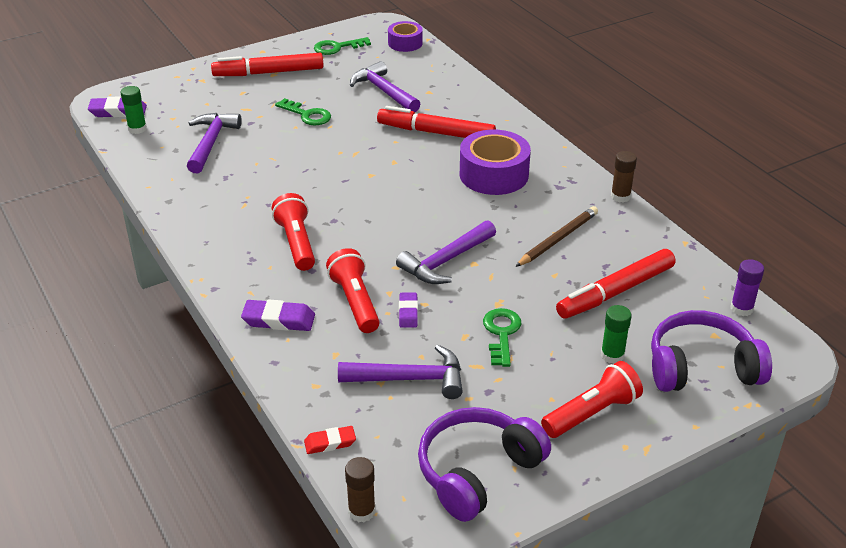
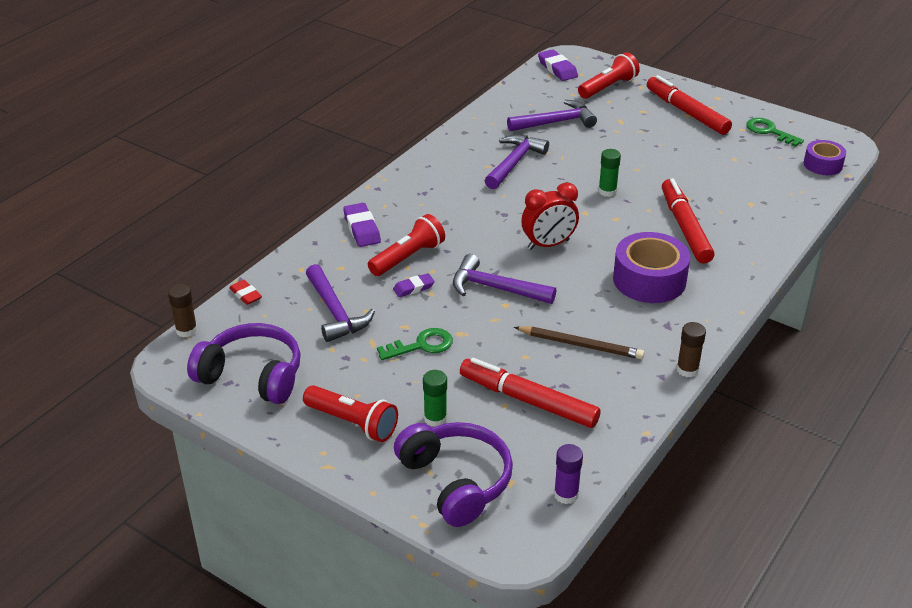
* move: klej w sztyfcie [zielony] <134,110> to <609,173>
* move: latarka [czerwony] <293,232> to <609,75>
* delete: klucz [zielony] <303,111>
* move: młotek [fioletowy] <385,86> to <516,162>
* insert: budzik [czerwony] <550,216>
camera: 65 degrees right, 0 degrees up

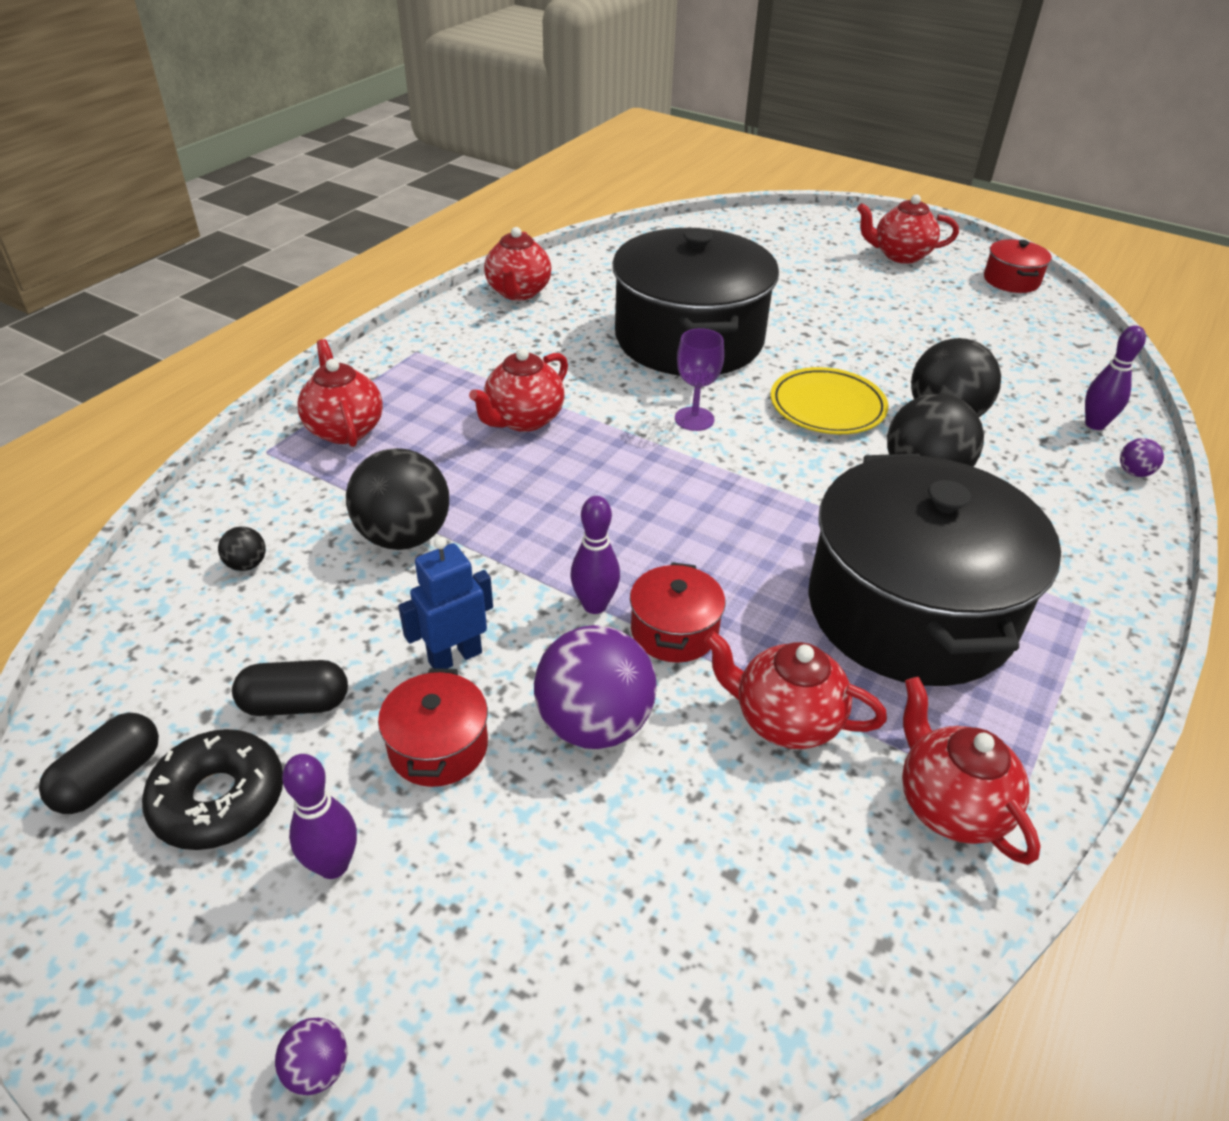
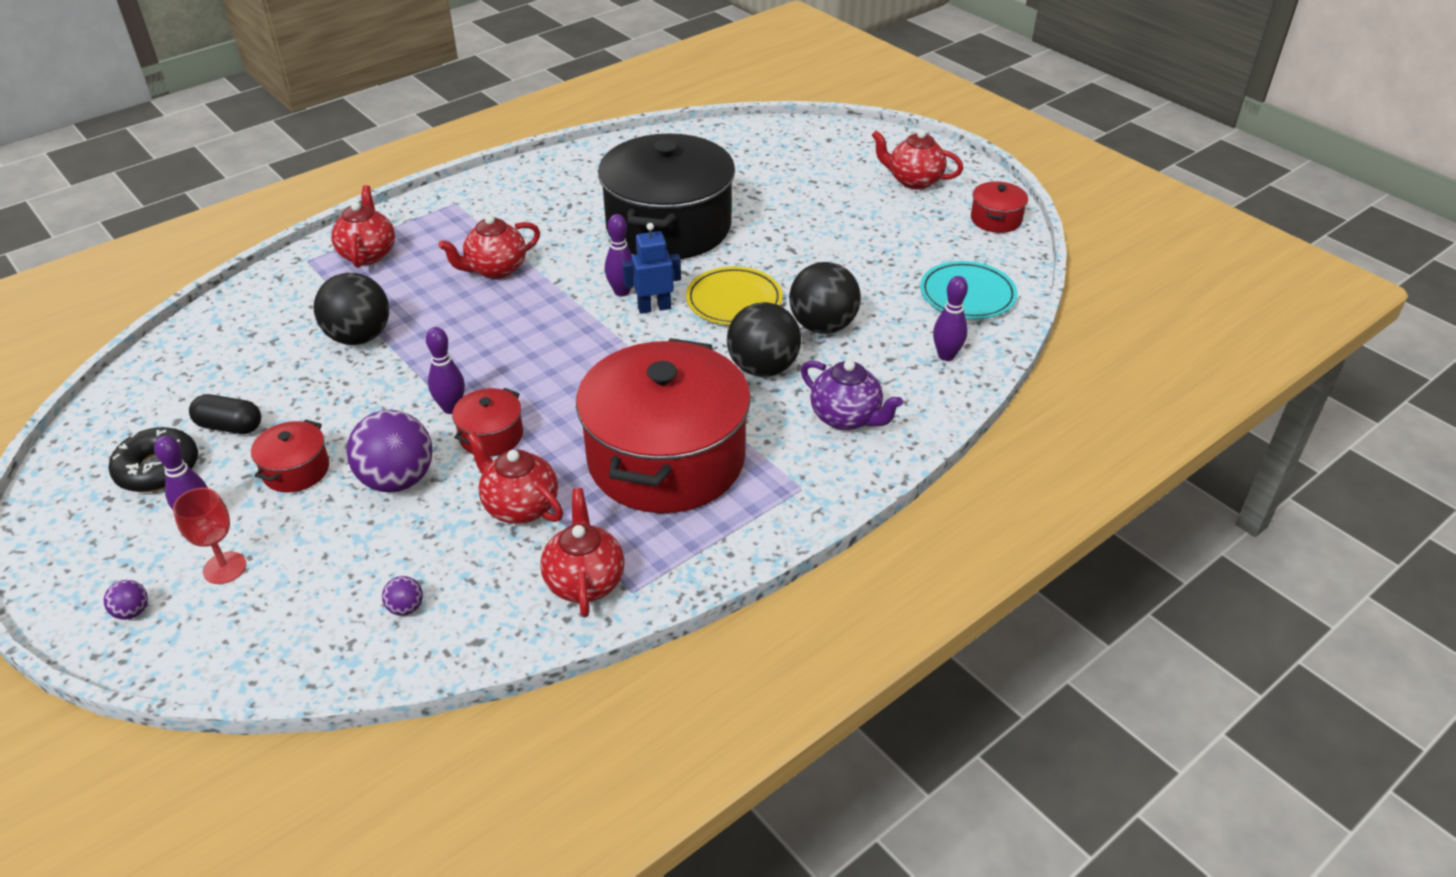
* delete: kapsułka [czarny] <99,763>
* delete: piłka [czarny] <242,548>
* move: robot [niebieski] <445,602> to <652,268>
* delete: imbryk [czerwony] <517,264>
* replace: kielich [fioletowy] <699,379> to kręgiel [fioletowy] <618,255>
* recolor: garnek [czarny] <934,569> to garnek [czerwony] <663,425>
* move: piłka [fioletowy] <1142,457> to <402,596>
* insert: kielich [czerwony] <209,536>
* insert: imbryk [fioletowy] <852,395>
* insert: talerz [turkusowy] <969,290>
camera: 20 degrees right, 0 degrees up

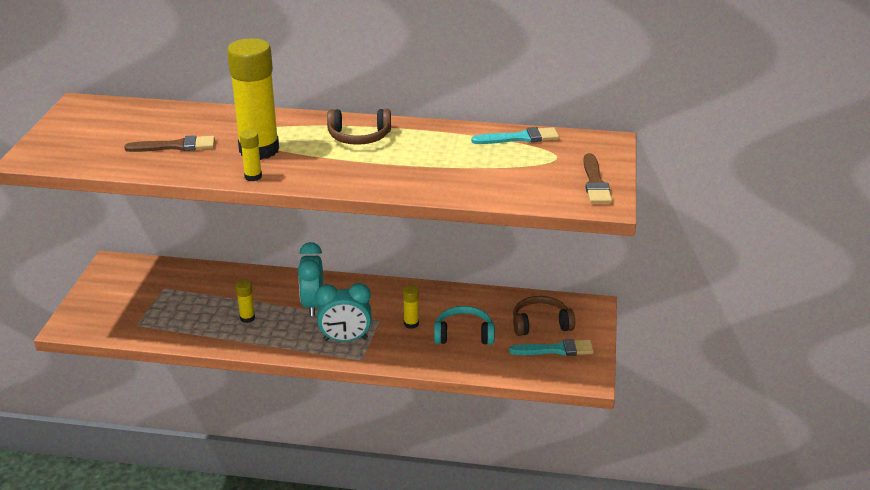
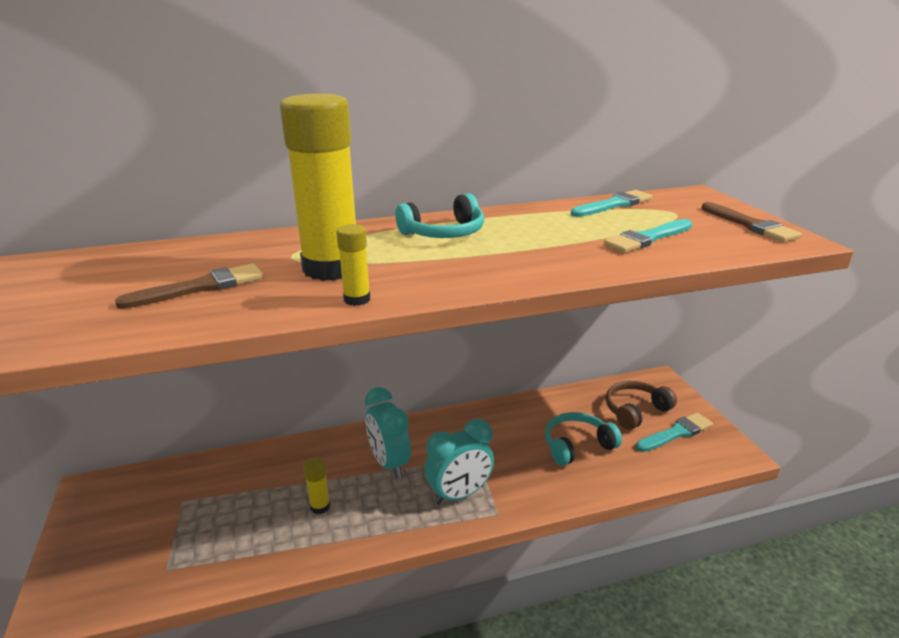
* recolor: słuchawki [brązowy] <359,127> to słuchawki [turkusowy] <439,215>
* delete: klej w sztyfcie [żółty] <411,307>
* insert: pędzel [turkusowy] <648,236>
camera: 25 degrees left, 5 degrees down

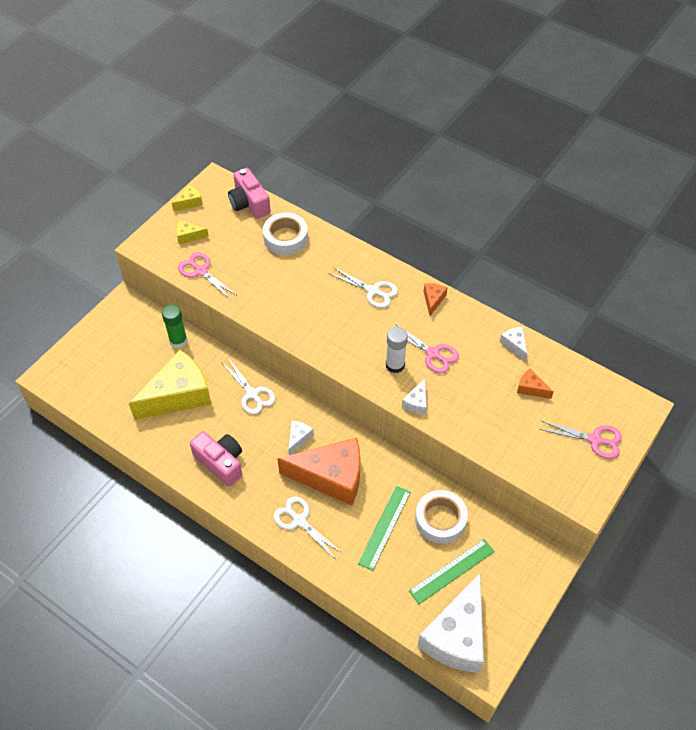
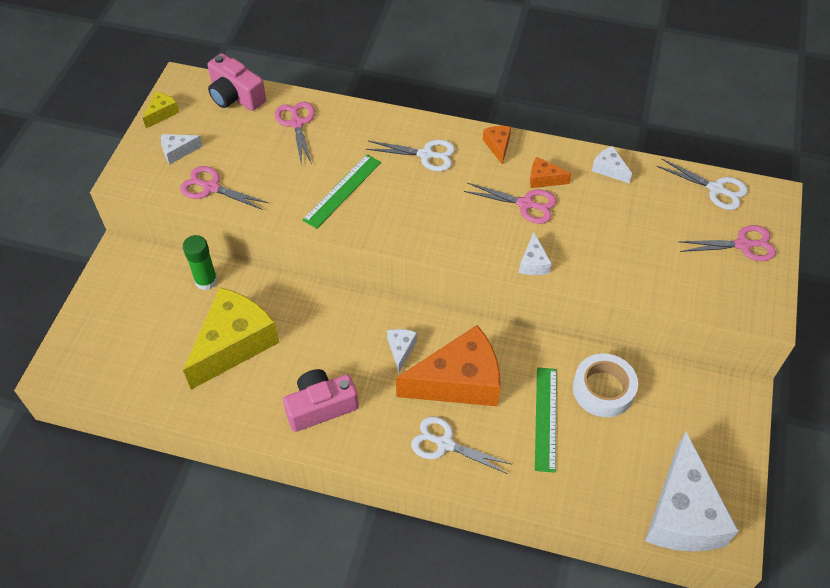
* recolor: ser [żółty] <192,232> to ser [biały] <182,149>
* rotate: aparat fotograficzny [różowy] <216,459> = <321,400> 45 degrees counterclockwise
* move: nożyczki [biały] <248,387> to <702,184>
* replace: taśma klejąca [biały] <285,233> to nożyczki [różowy] <295,134>
* delete: klej w sztyfcie [biały] <397,350>
* move: linijka [zielony] <452,571> to <341,192>
* move: ser [pomarańczowy] <535,383> to <551,172>
camera: 20 degrees left, 0 degrees up

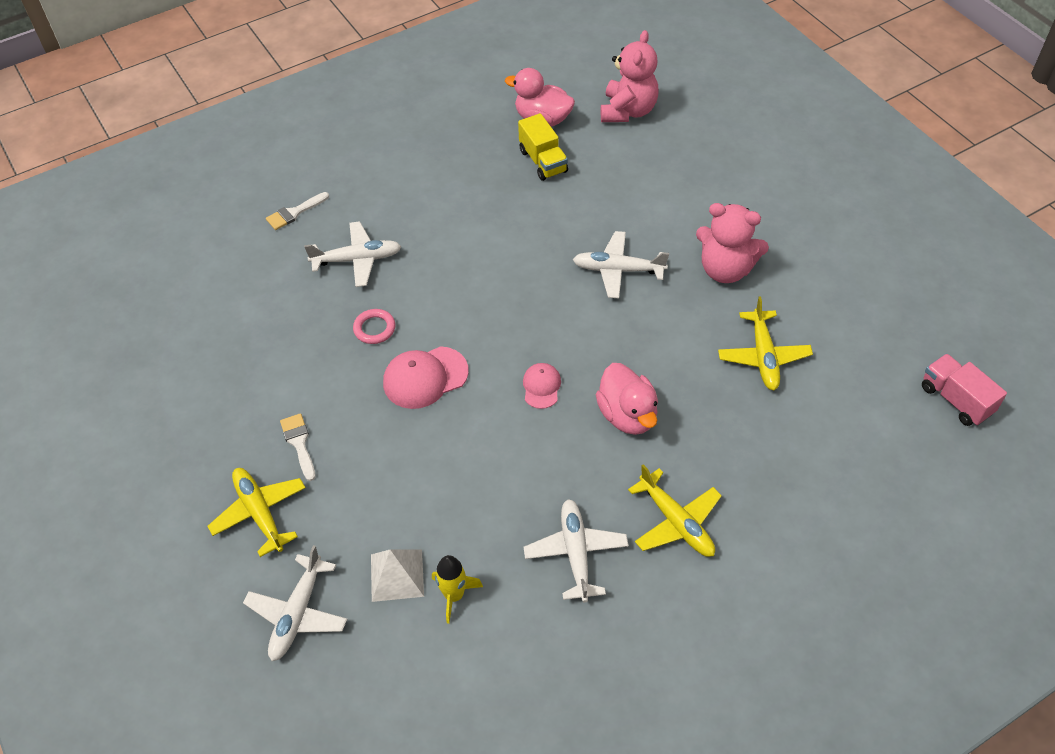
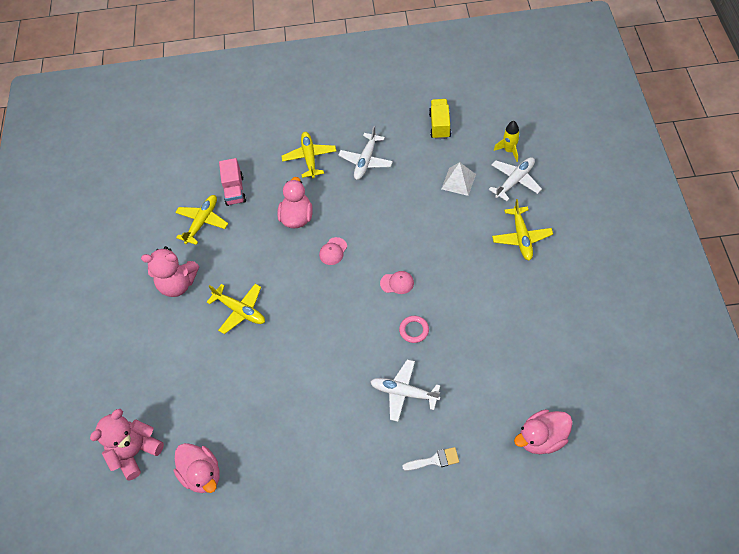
* delete: pędzel [biały] <298,447>
* resize: czapka [różowy] <426,377> = <397,282> x0.59
* move: rakieta [żółty] <457,589> to <507,141>
* move: ciężarówka [żółty] <543,147> to <440,119>
* recolor: samolot [biały] <621,264> to samolot [żółty] <236,309>
* rotate: miś [różowy] <732,243> = <170,271> 135 degrees clockwise
* move: ciężarówka [różowy] <964,390> to <232,182>
* insert: kaczka [różowy] <543,431>
camera: 150 degrees left, 5 degrees up

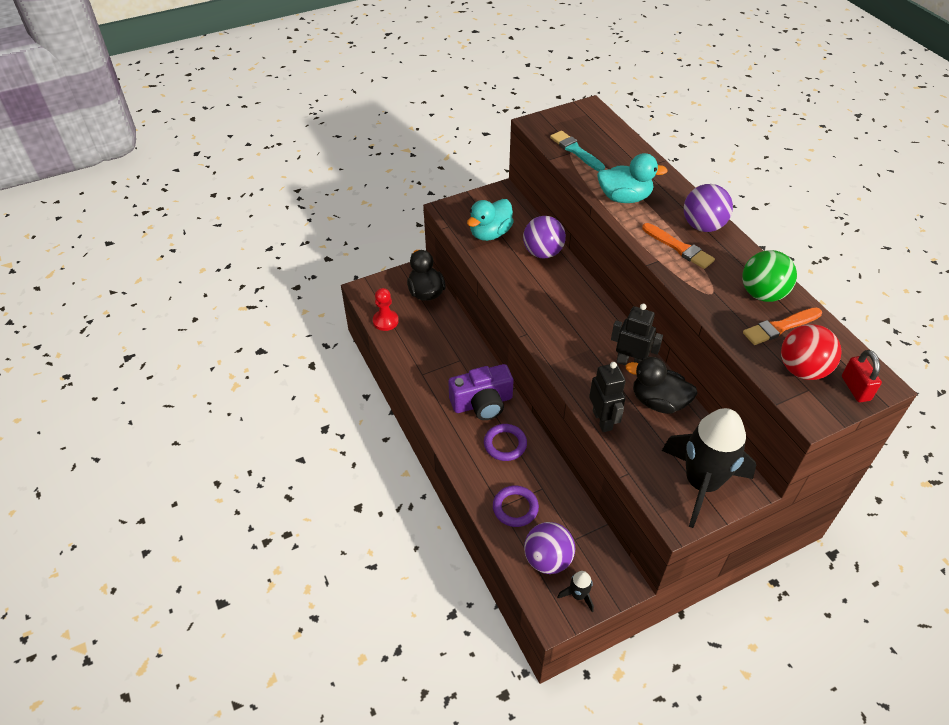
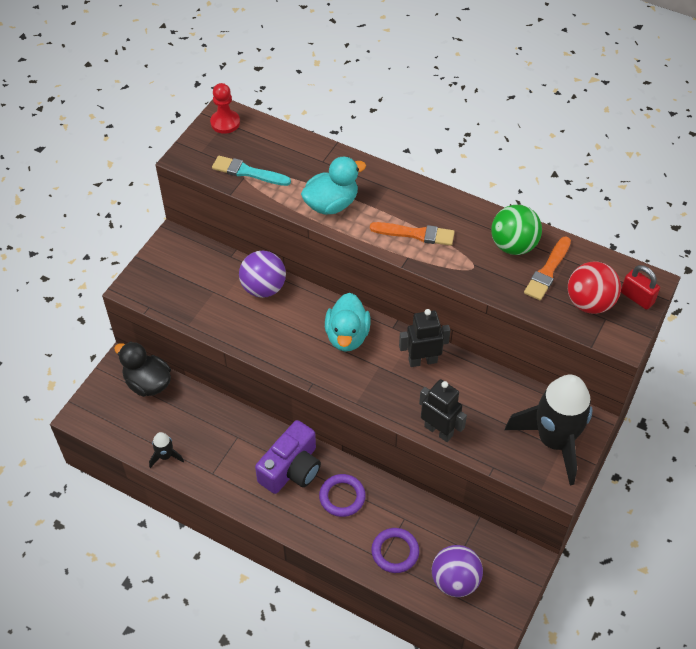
* move: pionek [czerwony] <386,309> to <225,108>
* move: kaczka [turkusowy] <490,220> to <348,322>
* move: rakieta [czarny] <575,591> to <166,450>
* delete: kaczka [czarny] <662,385>
* delete: piłka [fioletowy] <708,208>
camera: 35 degrees left, 5 degrees up

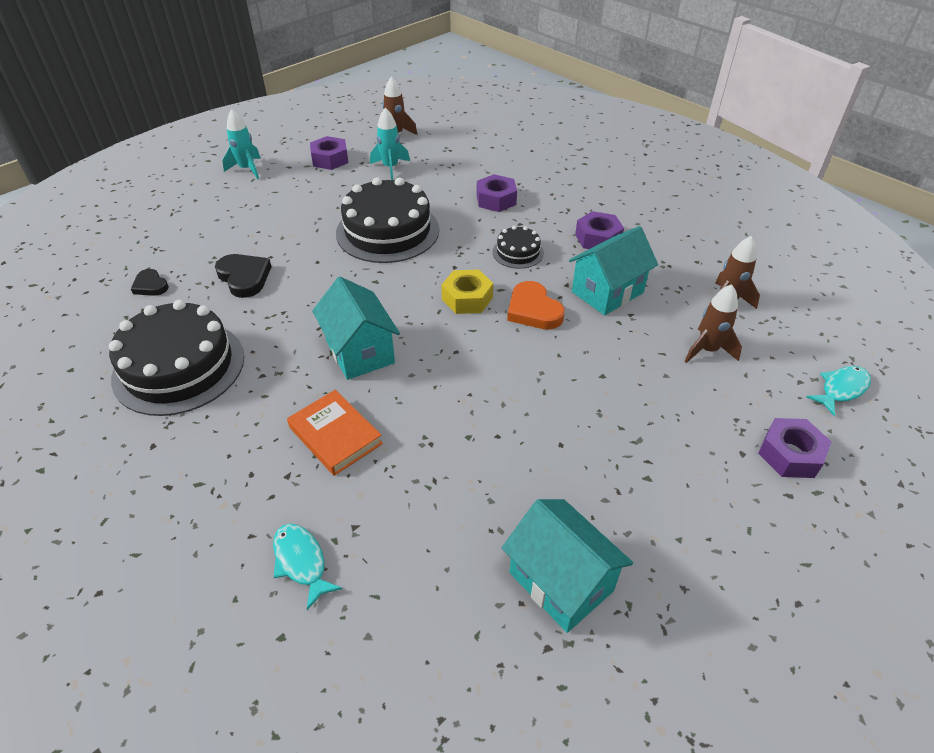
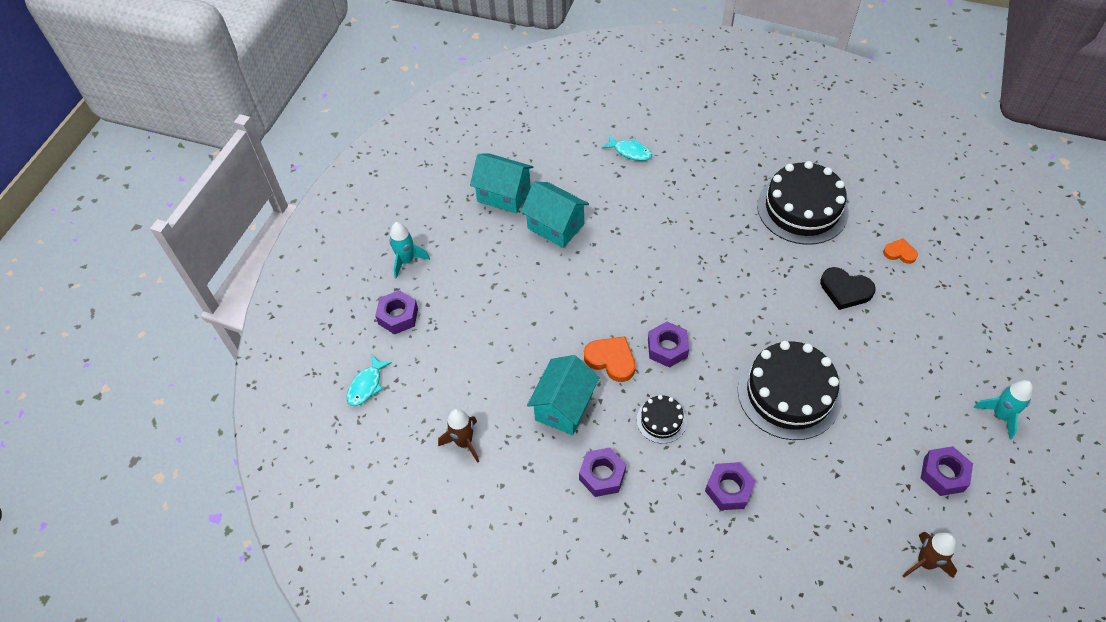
* recolor: serce [czarny] <150,282> to serce [pomarańczowy] <900,251>
* delete: książka [pomarańczowy] <335,433>
* move: domek [turkusowy] <356,328> to <555,215>
* move: rakieta [turkusowy] <390,144> to <410,250>
* recolor: nakrętka [żółty] <467,291> to nakrętka [fioletowy] <668,345>
* delete: rakieta [brązowy] <713,323>
camera: 155 degrees right, 10 degrees up

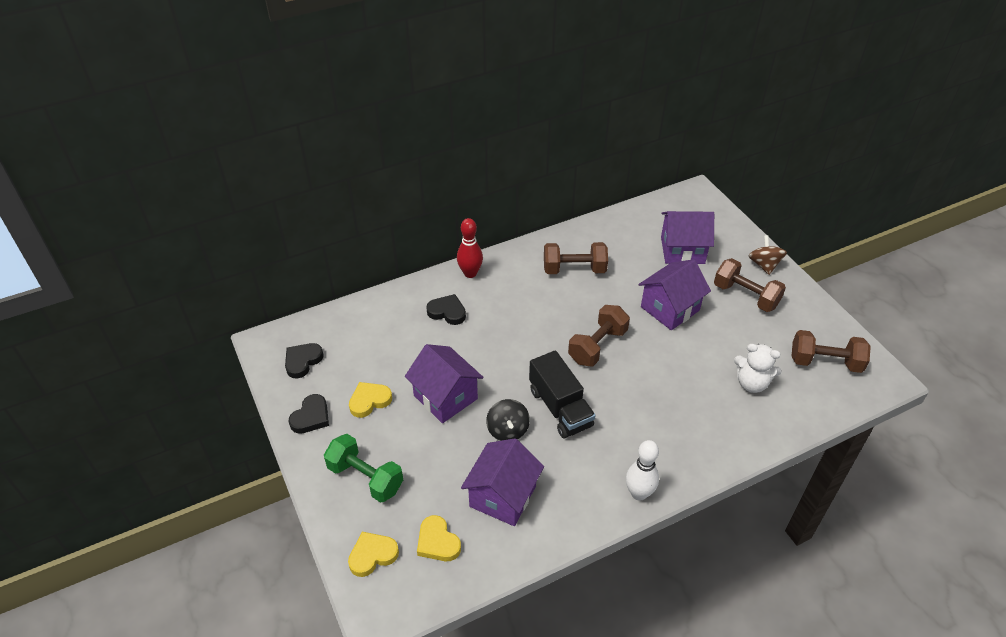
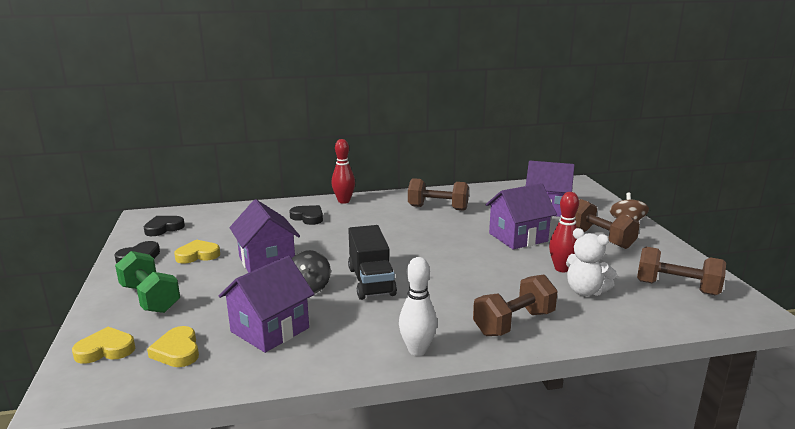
* move: hantel [brązowy] <599,335> to <515,305>
* insert: kręgiel [czerwony] <564,232>
camera: 15 degrees right, 25 degrees down

